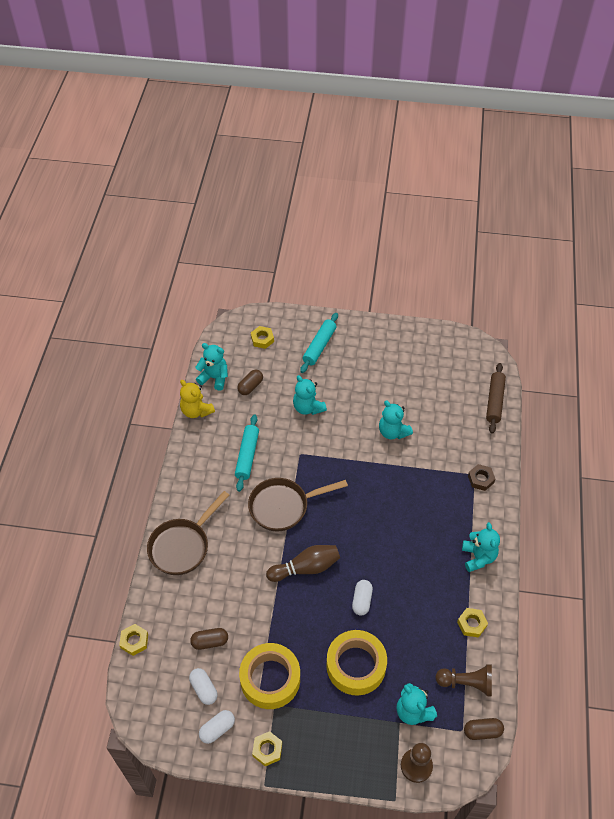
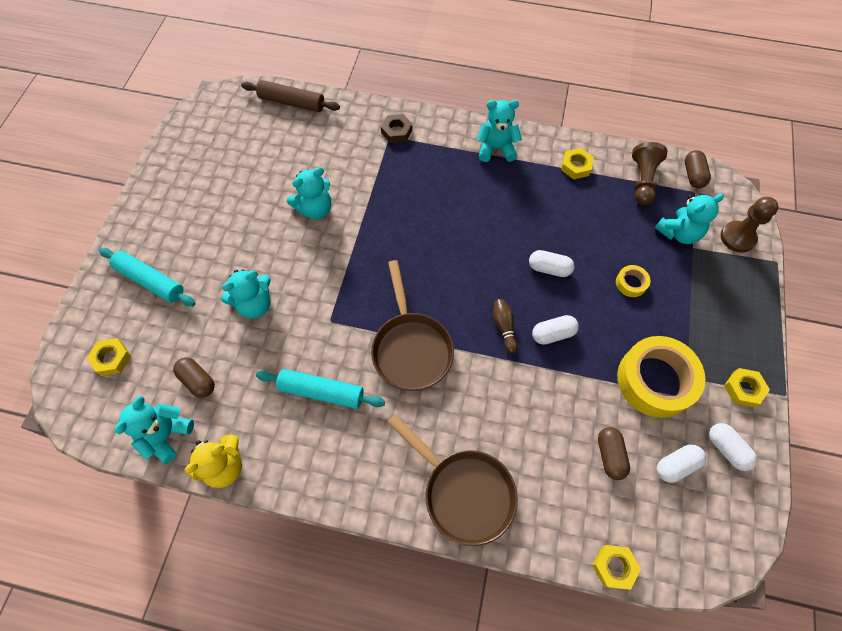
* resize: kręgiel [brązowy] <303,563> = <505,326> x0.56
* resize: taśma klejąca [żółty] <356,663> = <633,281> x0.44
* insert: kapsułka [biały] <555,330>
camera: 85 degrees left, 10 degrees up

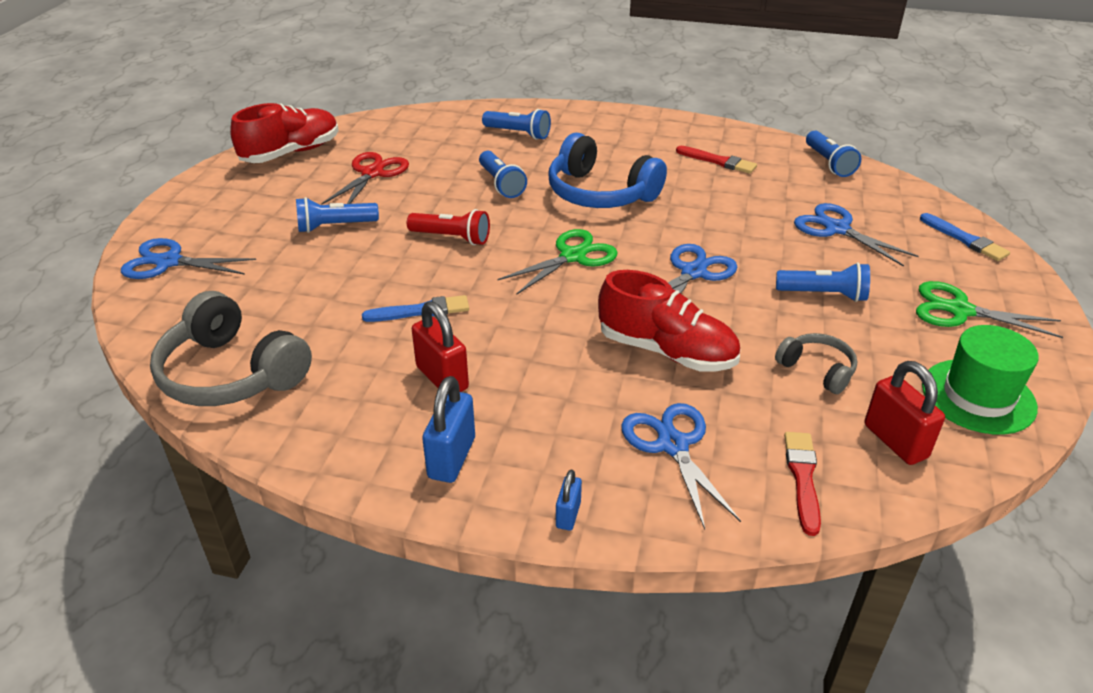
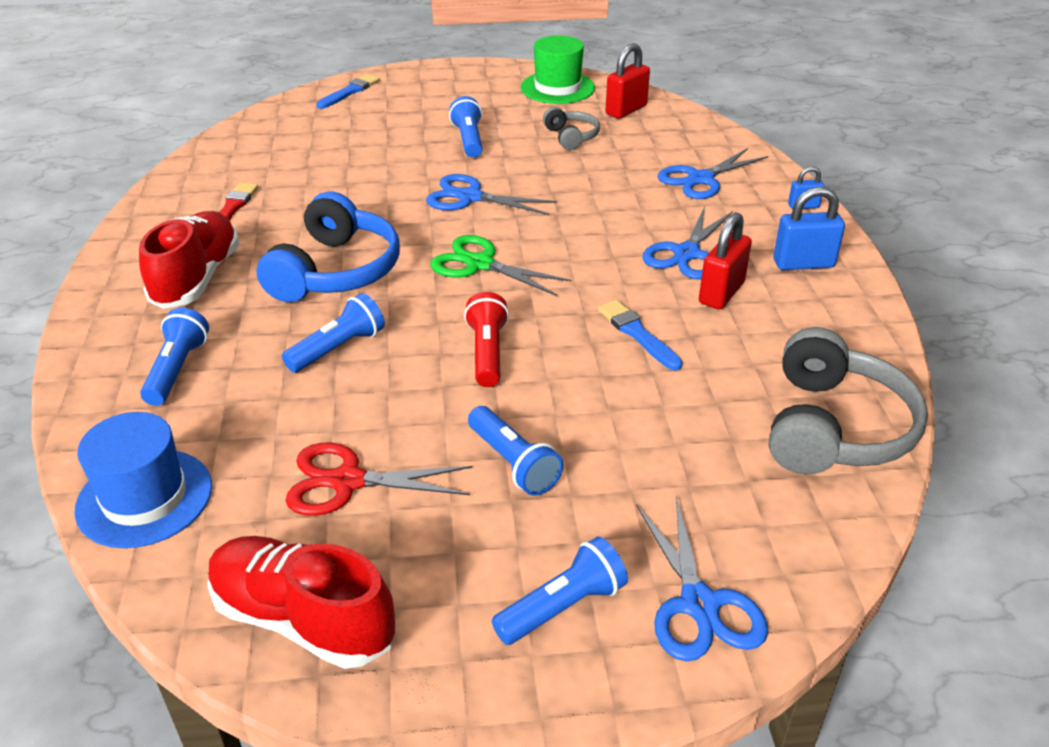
* move: but [czerwony] <669,321> to <189,260>
* rotate: słuchawki [szary] <816,363> = <571,128> 135 degrees clockwise
* delete: pędzel [czerwony] <802,484>
* move: nożyczki [niebieski] <856,235> to <687,243>
* move: latarka [niebieski] <833,154> to <560,591>
* delete: nożyczki [zielony] <989,309>
* insert: kapelusz [niebieski] <143,480>
camera: 110 degrees left, 0 degrees up

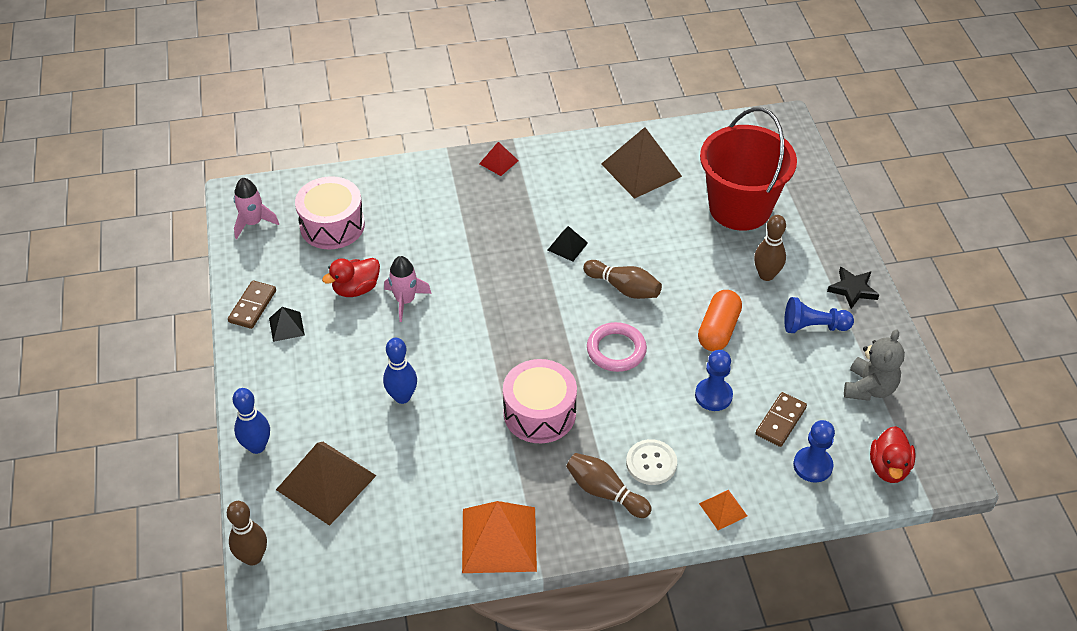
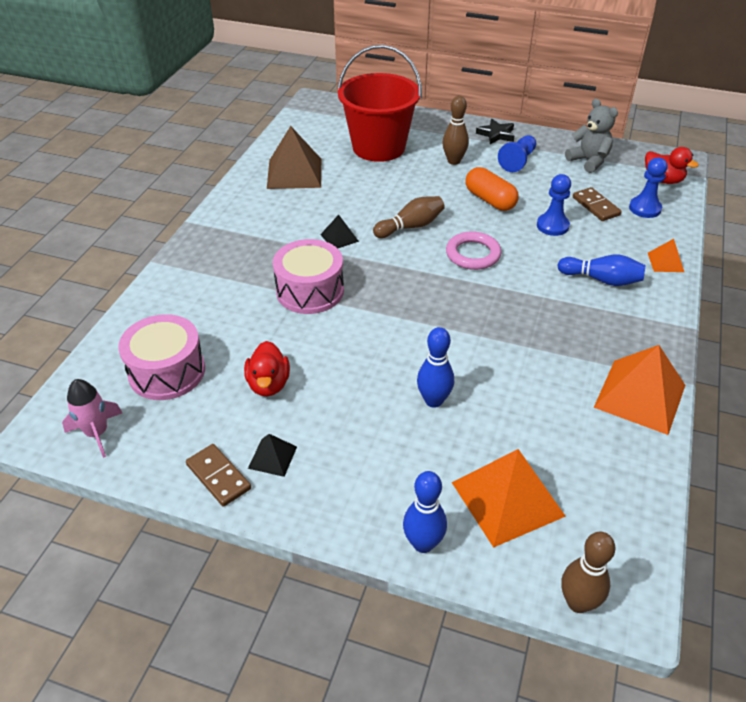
* recolor: piramida [brązowy] <326,484> to piramida [pomarańczowy] <509,498>
* delete: rakieta [różowy] <408,289>
* delete: piramida [czerwony] <499,159>
* move: bęben [różowy] <540,401> to <308,276>
* delete: kręgiel [brązowy] <609,485>
* replace: guzik [biały] <651,462> to kręgiel [niebieski] <602,270>
camera: 60 degrees left, 5 degrees down

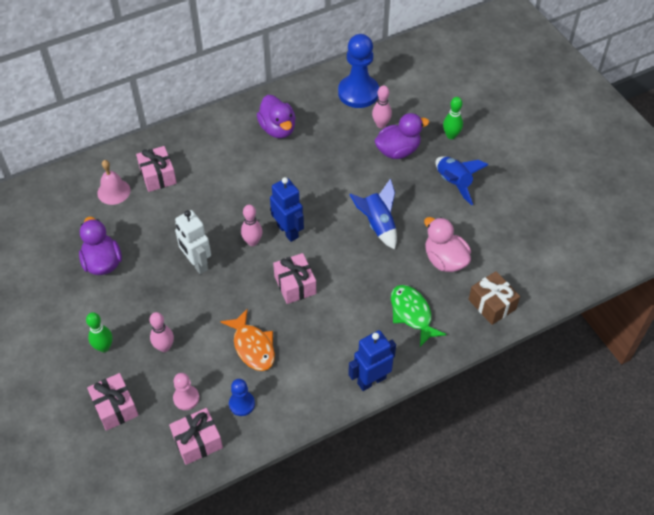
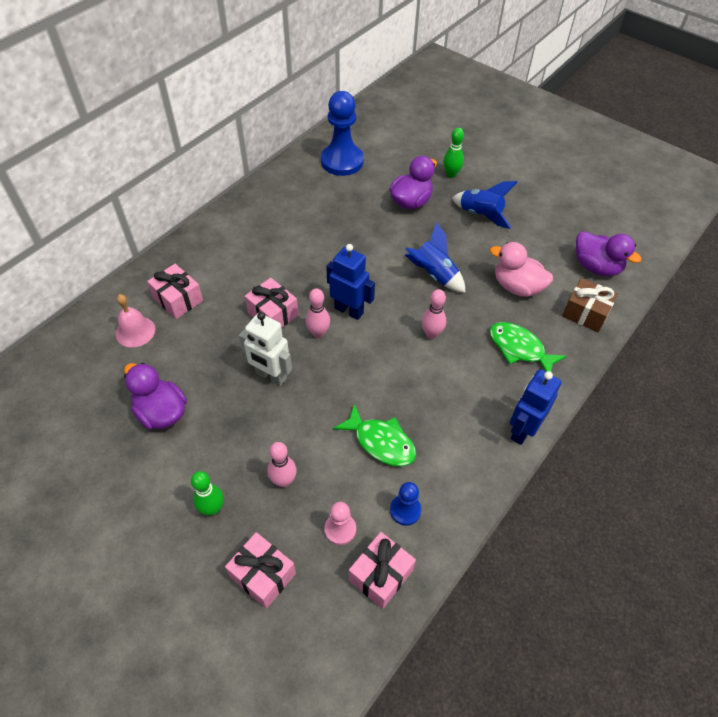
* recolor: ryba [pomarańczowy] <247,339> to ryba [zielony] <374,434>
* move: kaczka [fioletowy] <276,116> to <608,253>
* move: prezent [różowy] <294,278> to <272,303>
* move: kręgiel [różowy] <382,107> to <433,314>
camera: 25 degrees left, 0 degrees up

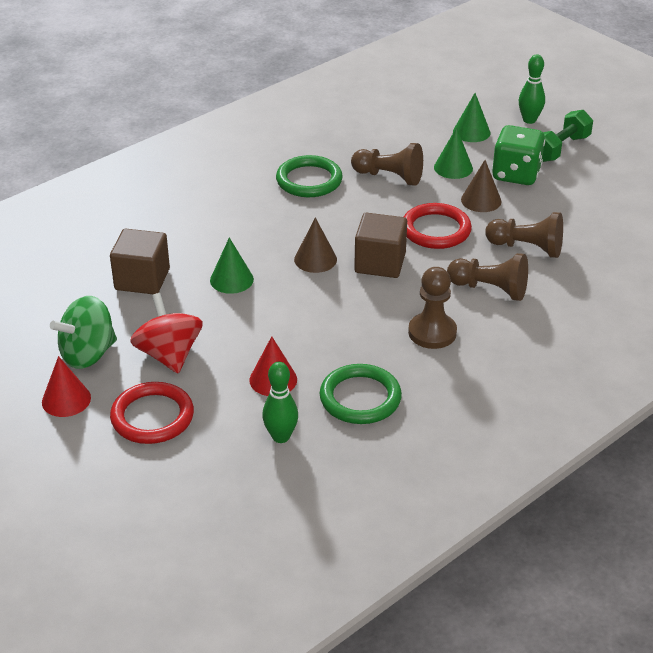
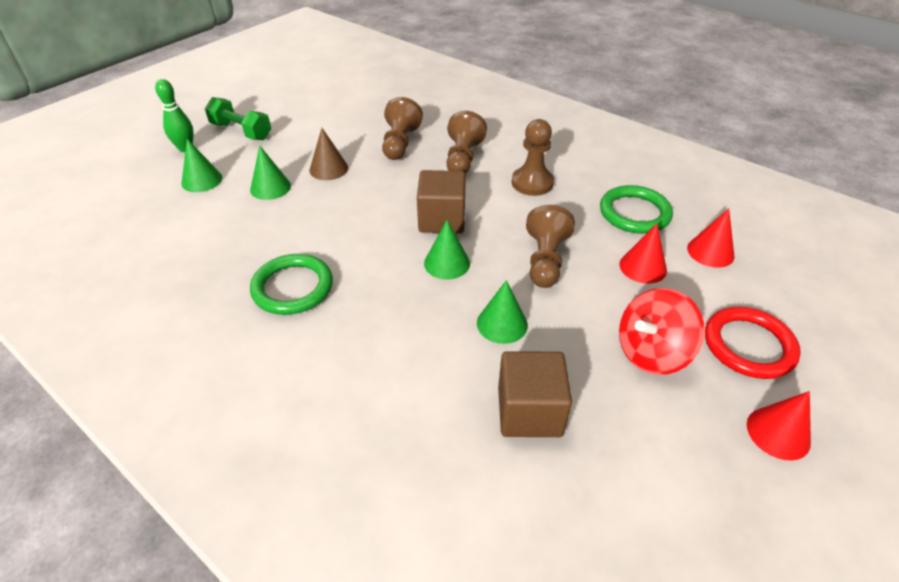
* delete: bączek [zielony] <83,332>
* replace: kręgiel [zielony] <280,402> to stożek [czerwony] <711,238>
* recolor: stożek [brązowy] <315,245> to stożek [zielony] <447,250>
* move: pionek [brązowy] <387,164> to <550,246>
* delete: pierścień [czerwony] <438,226>
* delete: kostka do gry [zielony] <518,155>
camera: 100 degrees left, 5 degrees up

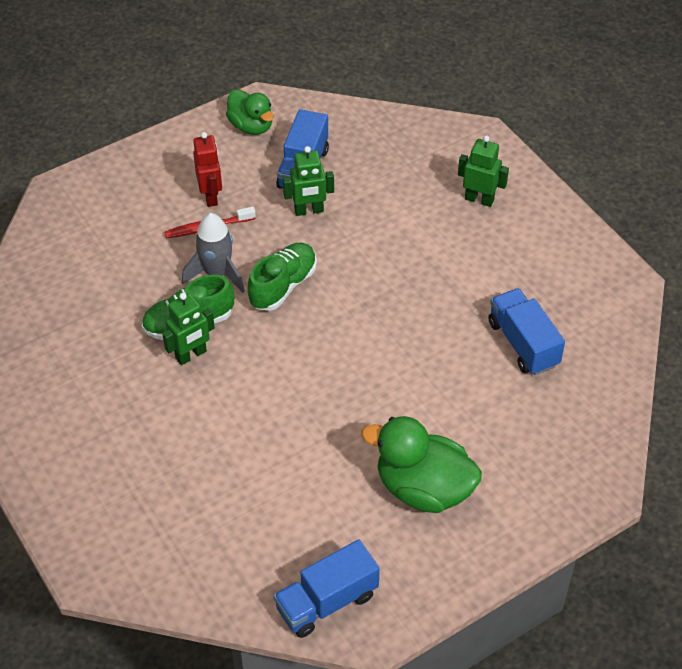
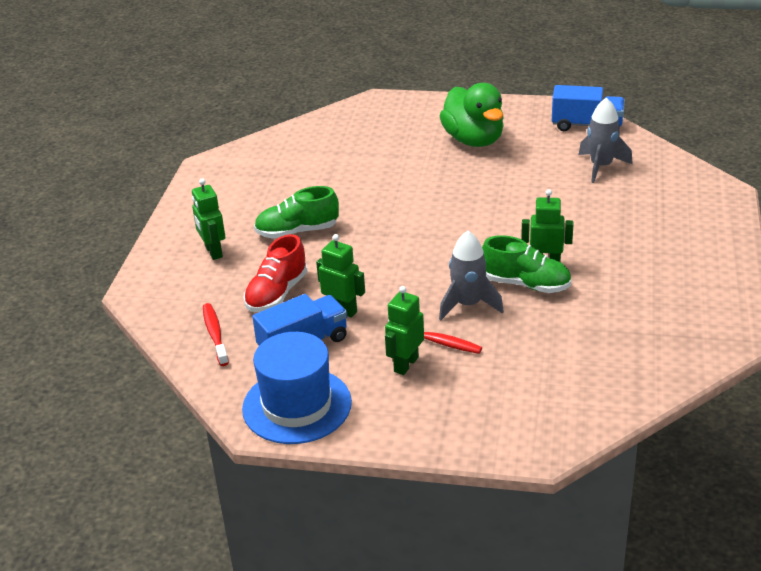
* recolor: robot [czerwony] <207,169> to robot [zielony] <404,330>
* replace: kaczka [zielony] <250,112> to kapelusz [niebieski] <297,388>
* move: but [zielony] <282,277> to <296,212>
* delete: ciężarówka [niebieski] <526,331>
* insert: szczoteczka do zębów [czerwony] <216,334>
* insert: but [czerwony] <276,273>
* insert: rakieta [szary] <606,140>
camera: 135 degrees left, 15 degrees down

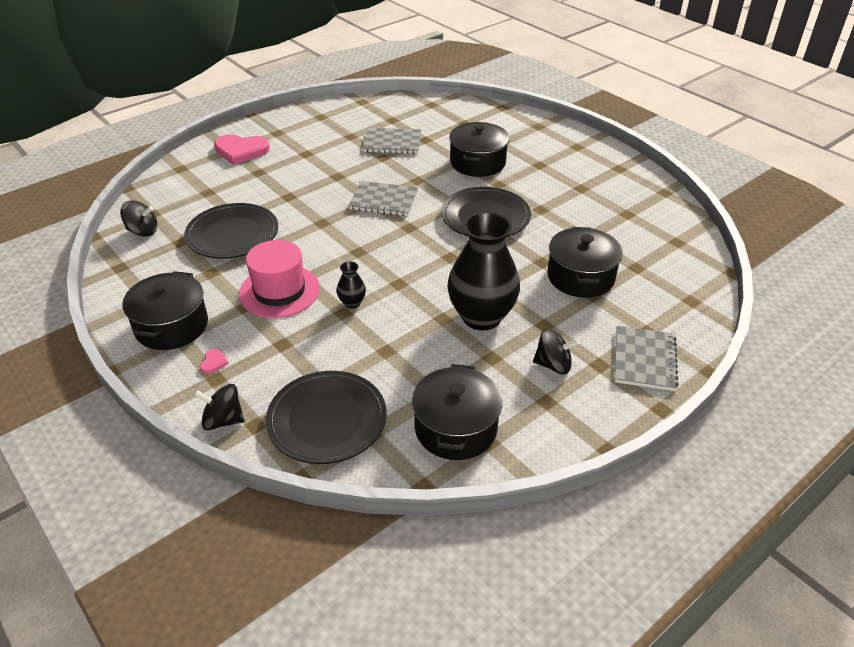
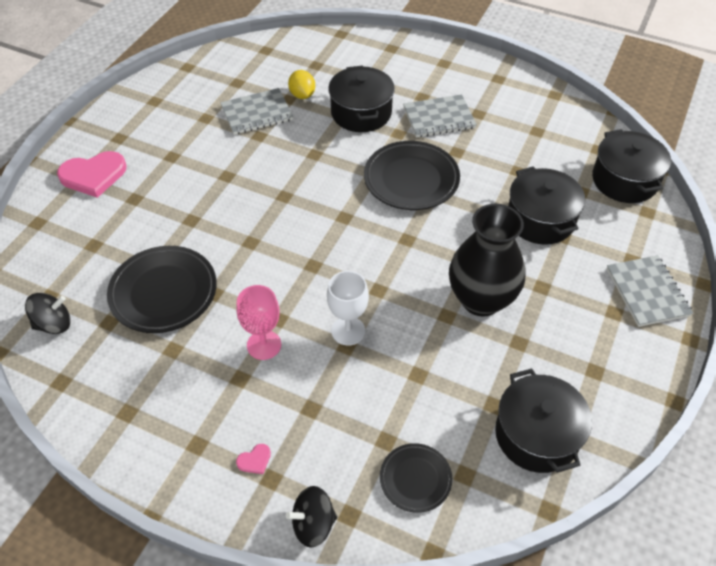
* move: garnek [czarny] <165,310> to <631,166>
* rotate: serce [różowy] <214,361> = <253,459> 75 degrees clockwise
* replace: kapelusz [różowy] <279,279> to kielich [różowy] <258,322>
* resize: talerz [czarny] <326,417> = <416,478> x0.57
* replace: wazon [czarny] <351,285> to kielich [biały] <348,308>
* move: zeszyt [szary] <383,198> to <440,116>
* delete: bączek [czarny] <556,351>
* insert: cytryna [żółty] <301,84>
camera: 25 degrees left, 10 degrees up

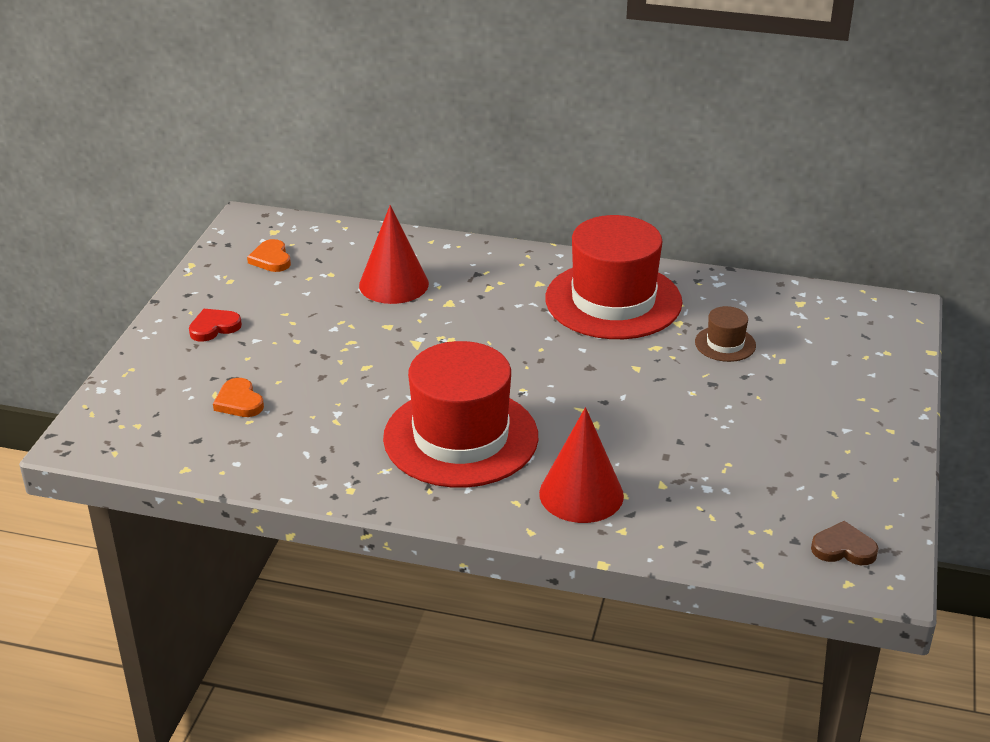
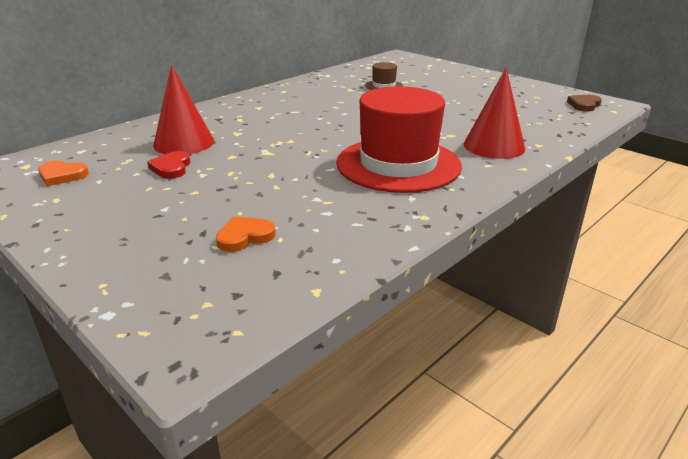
* move: serce [czerwony] <215,325> to <168,165>
* rotate: serce [pomarańczowy] <238,397> = <246,234> 150 degrees clockwise
* delete: kapelusz [czerwony] <613,277>
camera: 60 degrees left, 5 degrees down

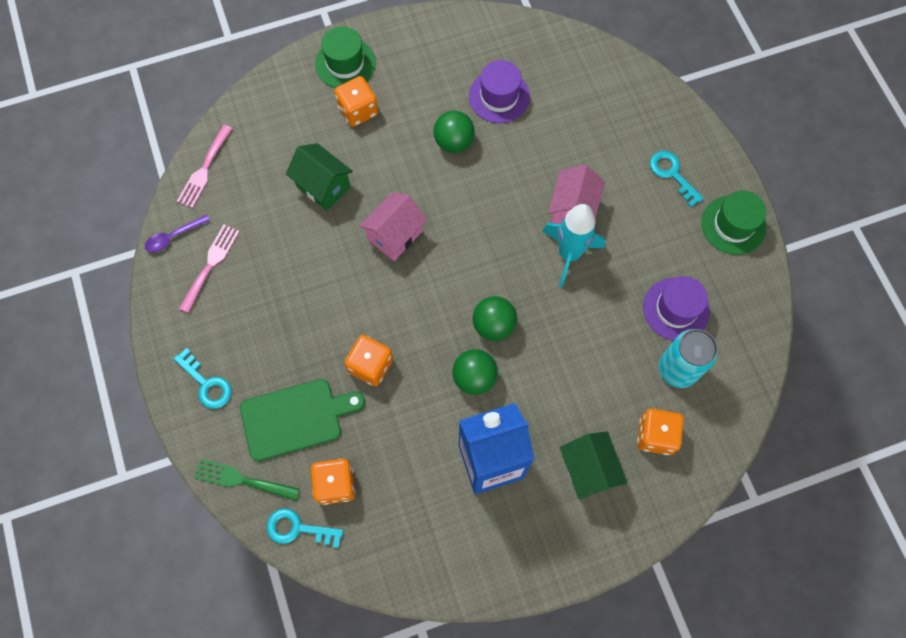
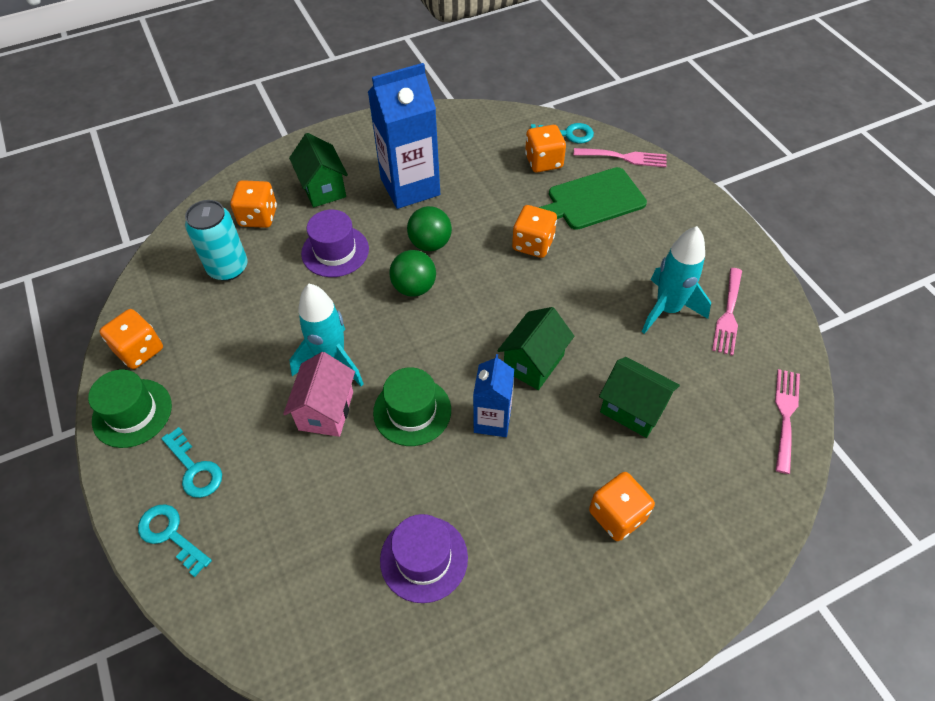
* delete: łyżka [fioletowy] <177,233>
* move: klucz [turkusowy] <203,378> to <175,540>
* recolor: widelec [zielony] <247,480> to widelec [różowy] <620,157>
* move: kapelusz [zielony] <345,57> to <412,406>
* recolor: domek [różowy] <393,226> to domek [zielony] <535,348>
* delete: piłka [zielony] <454,132>
* move: kapelusz [fioletowy] <676,308> to <335,243>
* insert: kostka do gry [pomarańczowy] <131,339>
* insert: karton mleka [niebieski] <493,395>
* insert: rakieta [turkusowy] <676,280>
camera: 175 degrees right, 15 degrees down

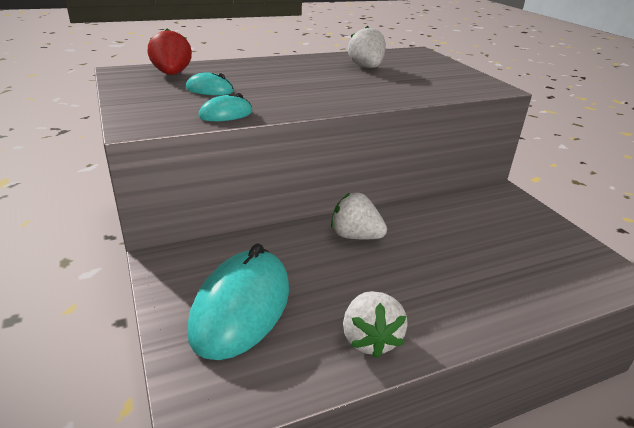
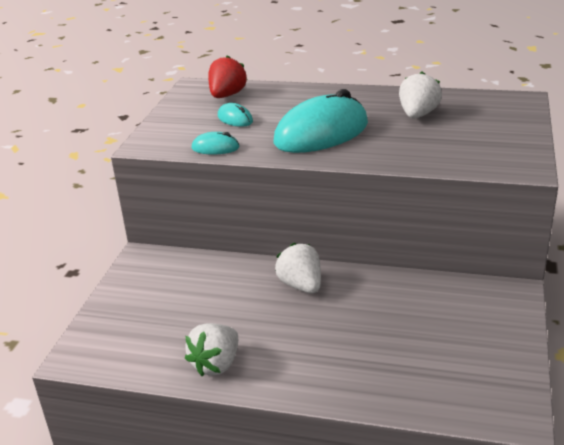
* move: myszka [turkusowy] <238,301> to <320,121>
camera: 40 degrees right, 0 degrees up

